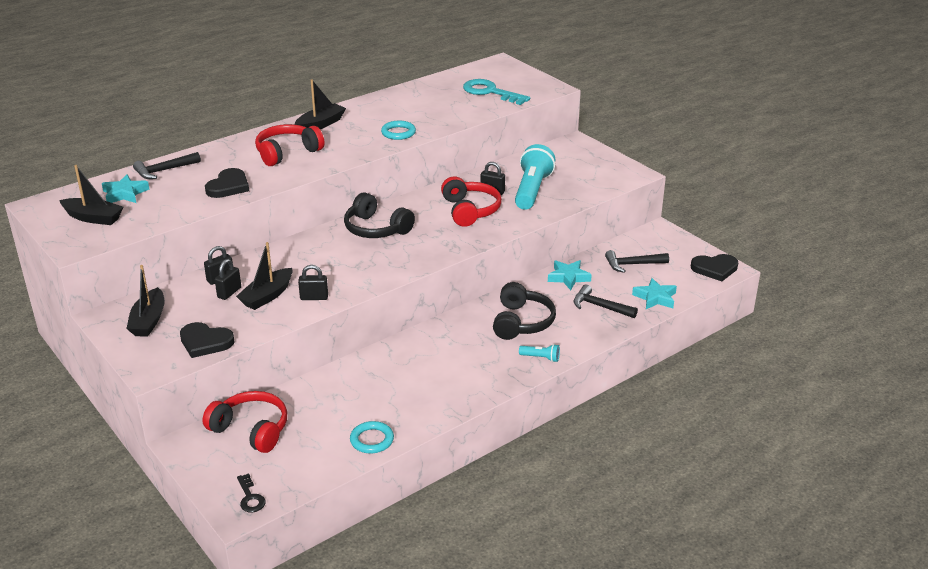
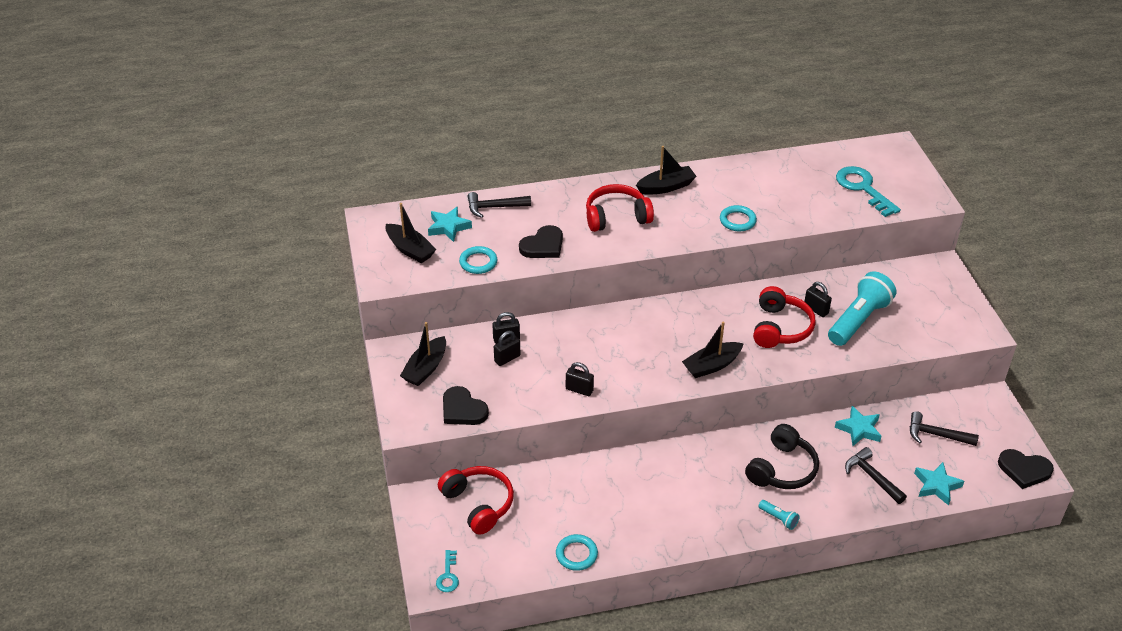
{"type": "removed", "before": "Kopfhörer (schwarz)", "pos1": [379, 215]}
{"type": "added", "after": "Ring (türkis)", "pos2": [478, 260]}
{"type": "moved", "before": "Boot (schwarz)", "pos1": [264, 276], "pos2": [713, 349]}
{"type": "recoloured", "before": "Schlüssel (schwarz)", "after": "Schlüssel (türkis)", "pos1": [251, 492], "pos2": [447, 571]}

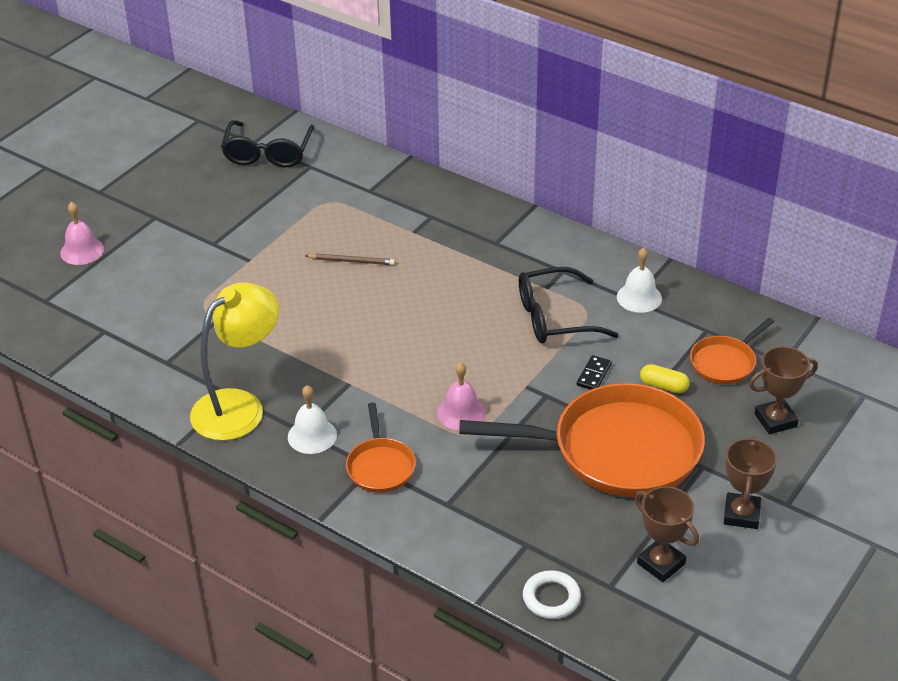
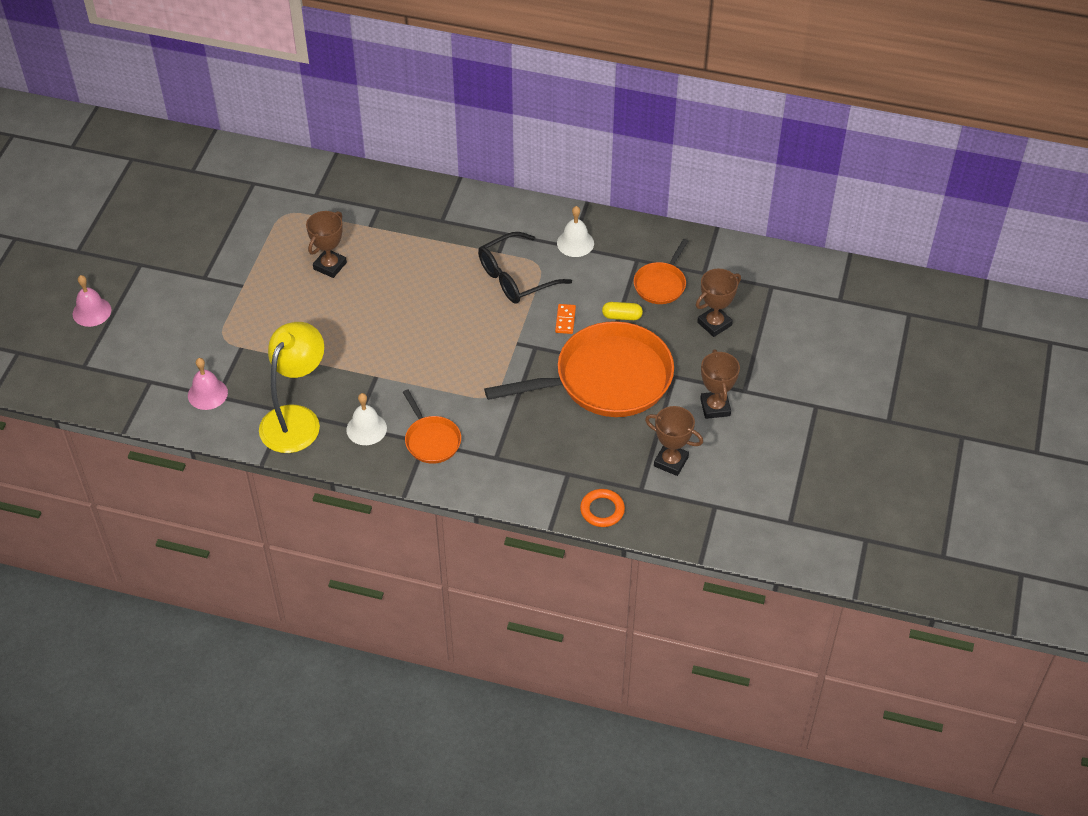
{"type": "removed", "before": "Brille (schwarz)", "pos1": [268, 143]}
{"type": "moved", "before": "Glocke (rosa)", "pos1": [461, 396], "pos2": [208, 384]}
{"type": "replaced", "before": "Bleistift (braun)", "after": "Pokal (braun)", "pos1": [350, 259], "pos2": [326, 244]}
{"type": "recoloured", "before": "Ring (weiß)", "after": "Ring (orange)", "pos1": [552, 594], "pos2": [602, 508]}
{"type": "recoloured", "before": "Dominostein (schwarz)", "after": "Dominostein (orange)", "pos1": [594, 372], "pos2": [565, 319]}

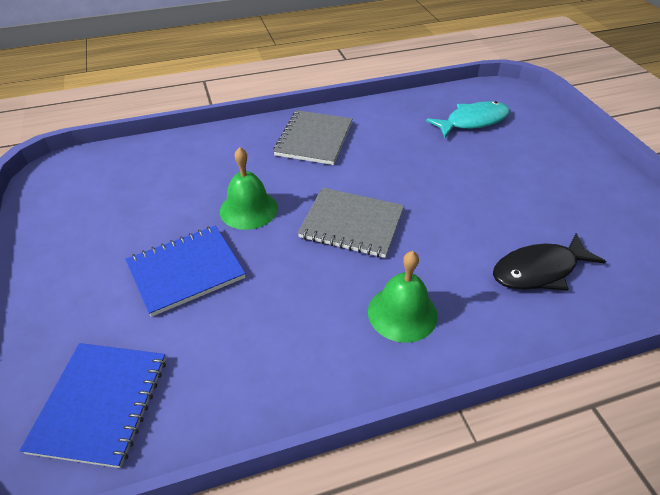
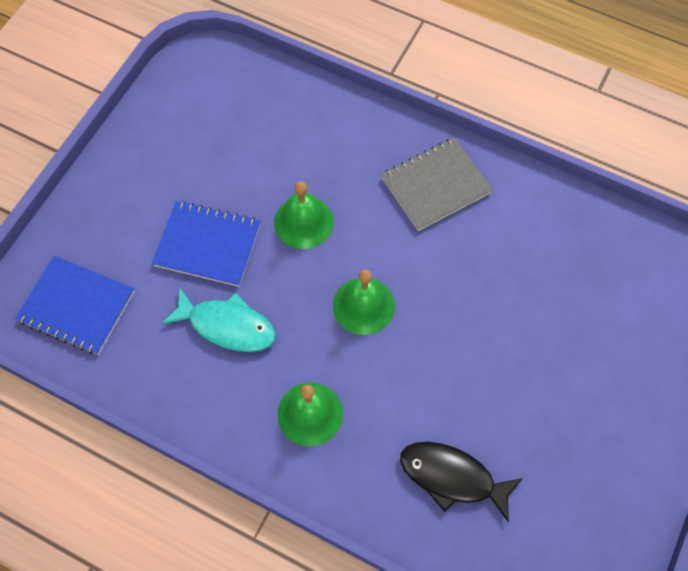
{"type": "moved", "before": "Fisch (türkis)", "pos1": [468, 119], "pos2": [219, 319]}
{"type": "replaced", "before": "Notizbuch (grau)", "after": "Glocke (grün)", "pos1": [351, 222], "pos2": [364, 302]}
{"type": "turned", "before": "Notizbuch (blau)", "pos1": [93, 405], "pos2": [75, 305], "turn": 60}

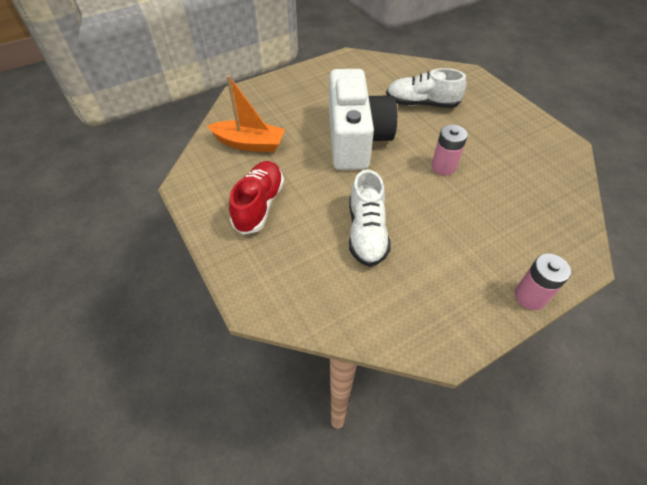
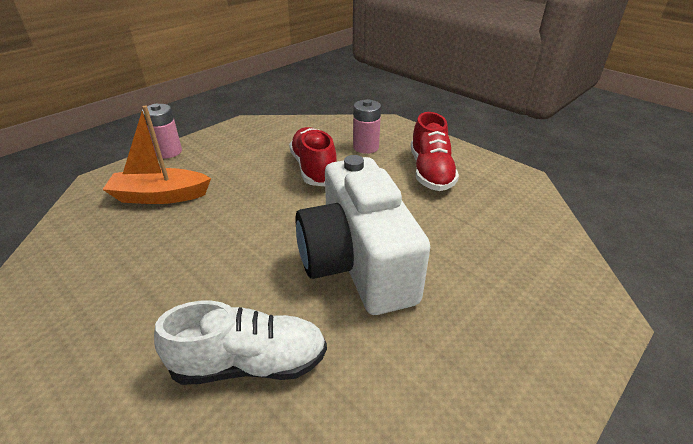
{"type": "moved", "before": "Boot (orange)", "pos1": [246, 113], "pos2": [156, 155]}
{"type": "moved", "before": "Batterie (rosa)", "pos1": [449, 150], "pos2": [367, 126]}
{"type": "recoloured", "before": "Schuh (weiß)", "after": "Schuh (rot)", "pos1": [370, 218], "pos2": [313, 156]}

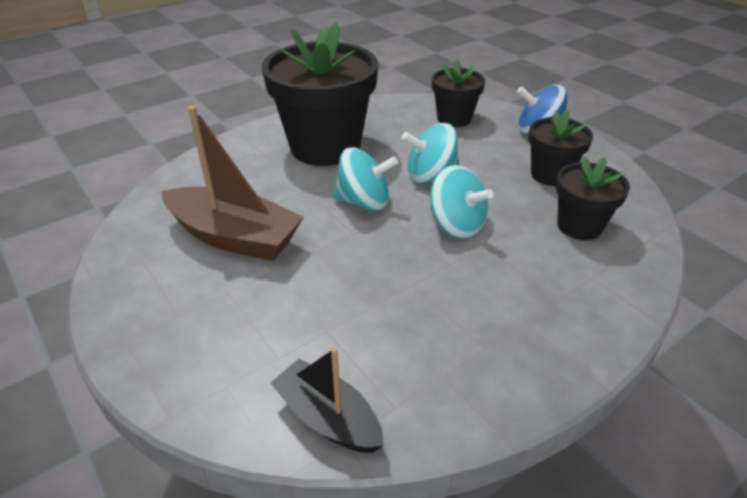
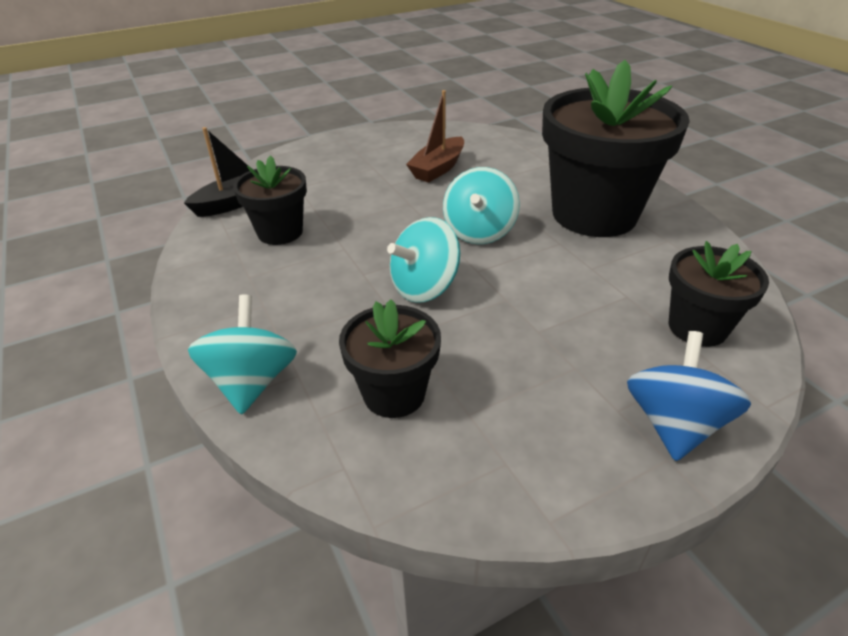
{"type": "moved", "before": "Kreisel (türkis)", "pos1": [430, 153], "pos2": [242, 355]}
{"type": "moved", "before": "Blumentopf (schwarz)", "pos1": [560, 148], "pos2": [270, 200]}
{"type": "resized", "before": "Boot (braun)", "pos1": [232, 183], "pos2": [435, 136], "scale": 0.63}

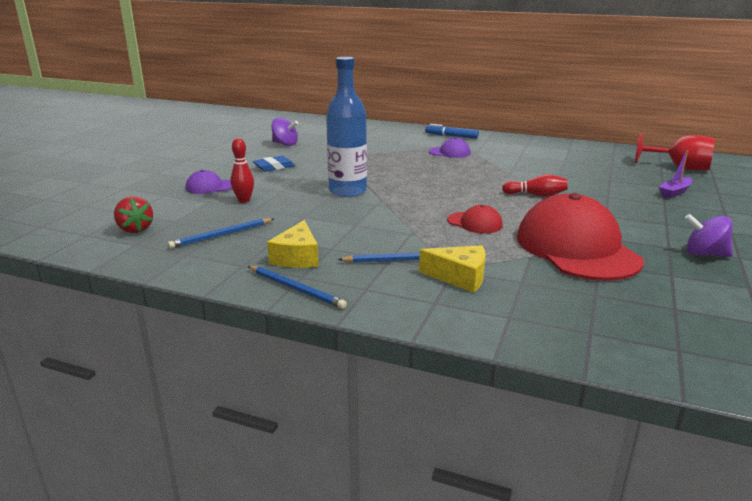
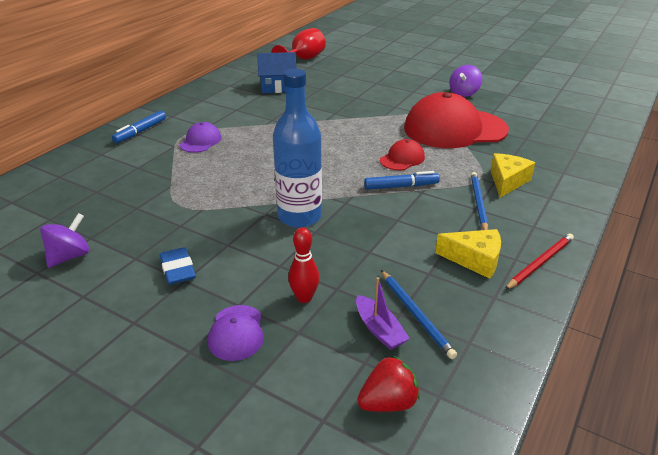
{"type": "removed", "before": "Bowlingkegel (rot)", "pos1": [535, 185]}
{"type": "added", "after": "Haus (blau)", "pos2": [277, 72]}
{"type": "added", "after": "Filzstift (blau)", "pos2": [402, 180]}
{"type": "moved", "before": "Boot (lila)", "pos1": [676, 174], "pos2": [383, 313]}
{"type": "recoloured", "before": "Bleistift (blau)", "after": "Bleistift (rot)", "pos1": [297, 287], "pos2": [539, 262]}

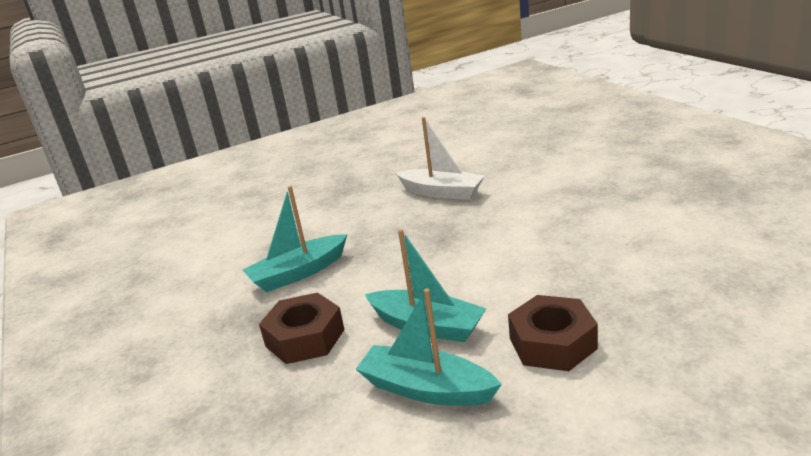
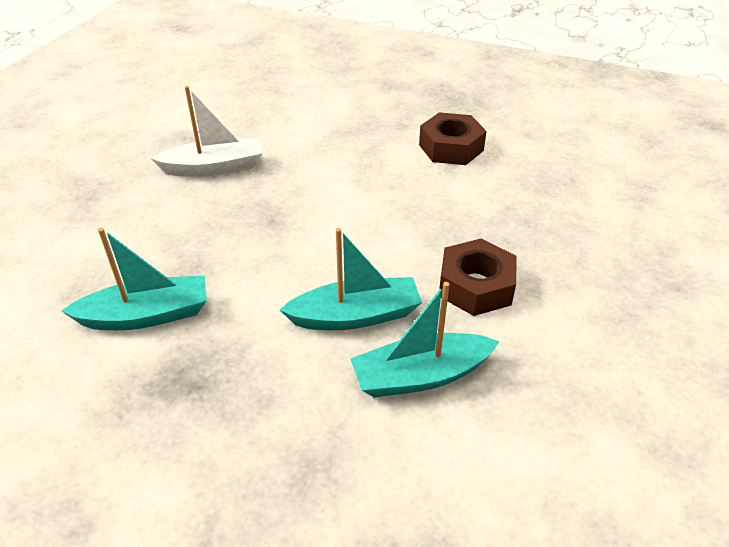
{"type": "moved", "before": "Sechskantmutter (braun)", "pos1": [302, 328], "pos2": [453, 138]}
{"type": "turned", "before": "Boot (türkis)", "pos1": [295, 239], "pos2": [134, 279], "turn": -120}

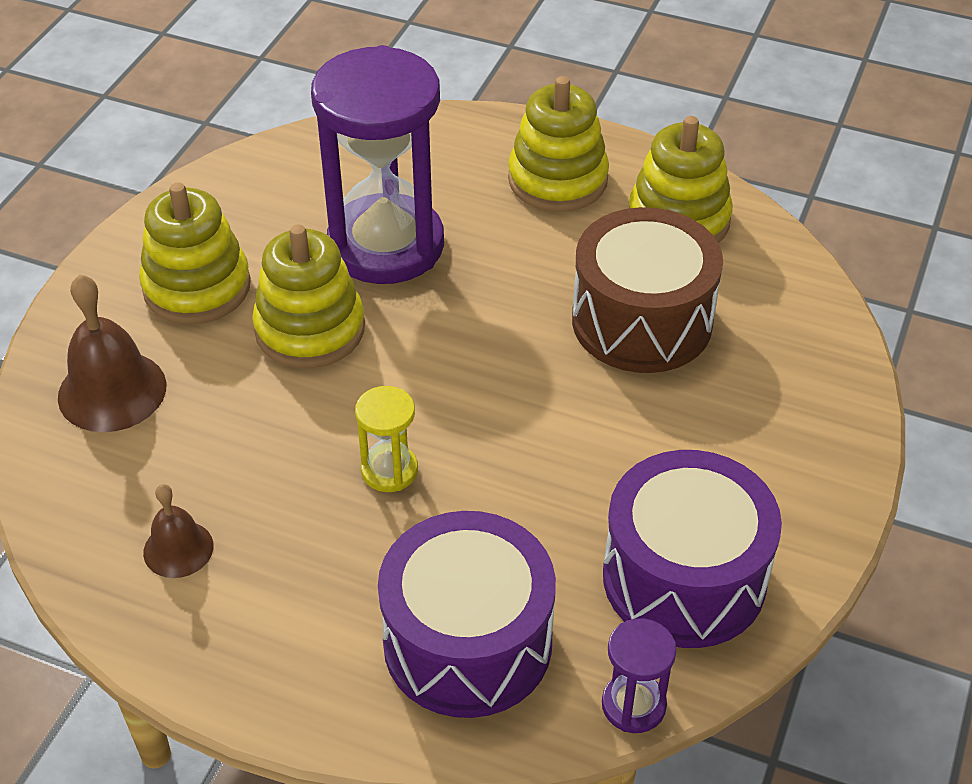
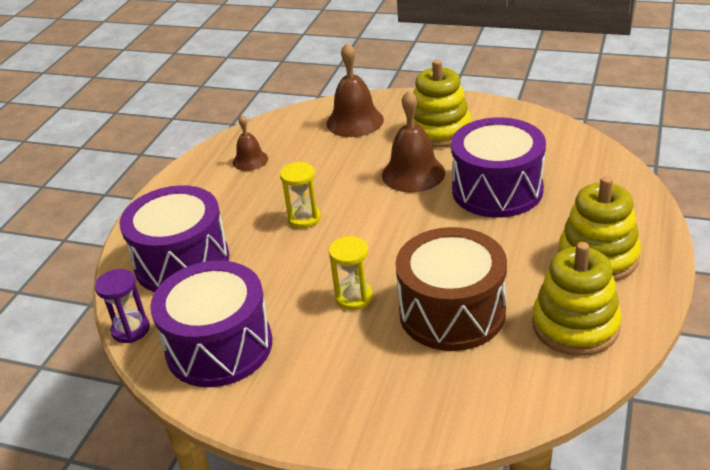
{"type": "added", "after": "Sanduhr (gelb)", "pos2": [351, 273]}
{"type": "replaced", "before": "Stapelspielzeug (gelb)", "after": "Glocke (braun)", "pos1": [308, 296], "pos2": [413, 141]}
{"type": "replaced", "before": "Sanduhr (lila)", "after": "Trommel (lila)", "pos1": [377, 164], "pos2": [498, 167]}

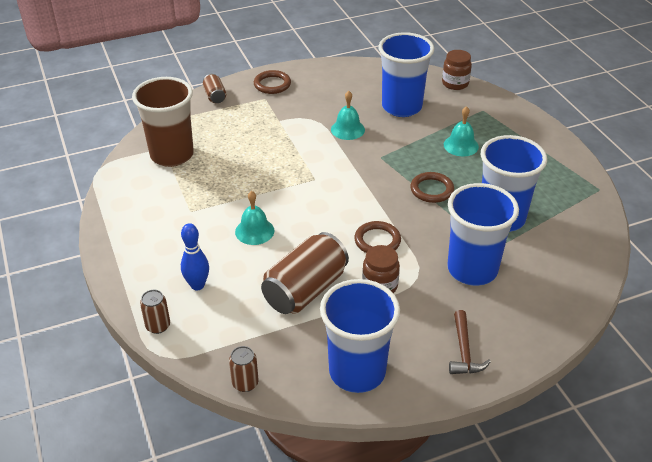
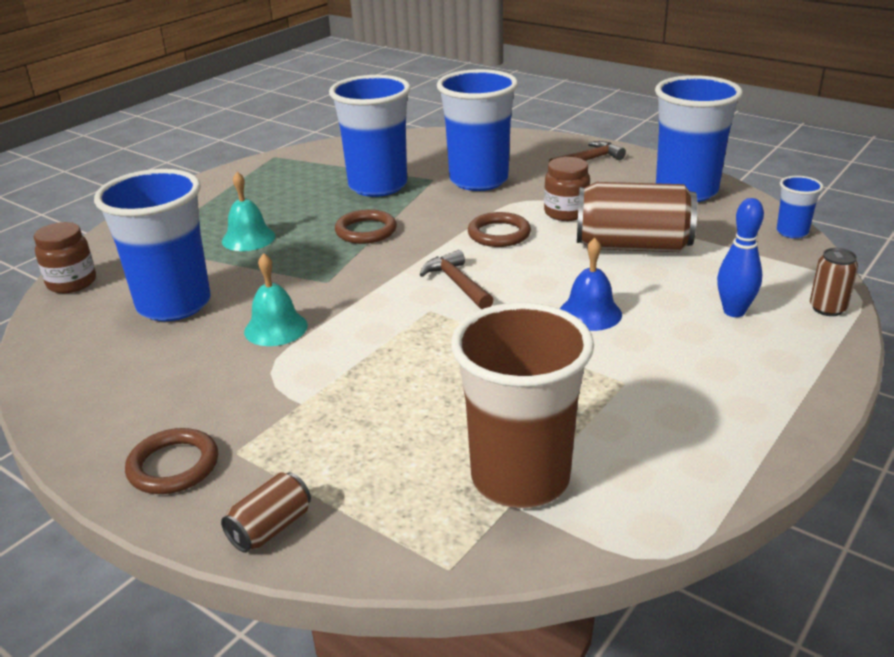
{"type": "added", "after": "Hammer (braun)", "pos2": [457, 279]}
{"type": "replaced", "before": "Dose (braun)", "after": "Becher (blau)", "pos1": [244, 369], "pos2": [800, 207]}
{"type": "recoloured", "before": "Glocke (türkis)", "after": "Glocke (blau)", "pos1": [254, 218], "pos2": [591, 284]}

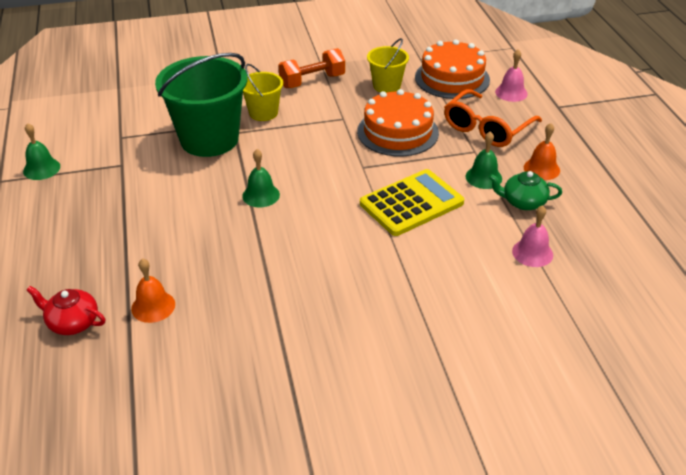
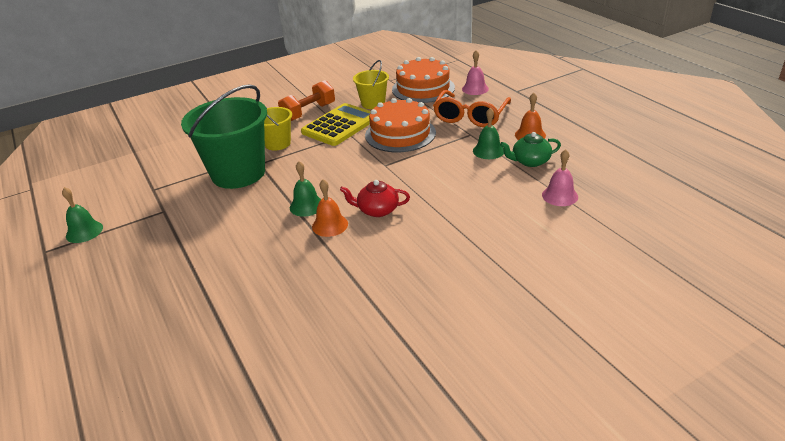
{"type": "moved", "before": "Teekanne (rot)", "pos1": [65, 310], "pos2": [375, 198]}
{"type": "moved", "before": "Glocke (orange)", "pos1": [153, 290], "pos2": [330, 208]}
{"type": "moved", "before": "Taschenrechner (gelb)", "pos1": [412, 202], "pos2": [336, 124]}

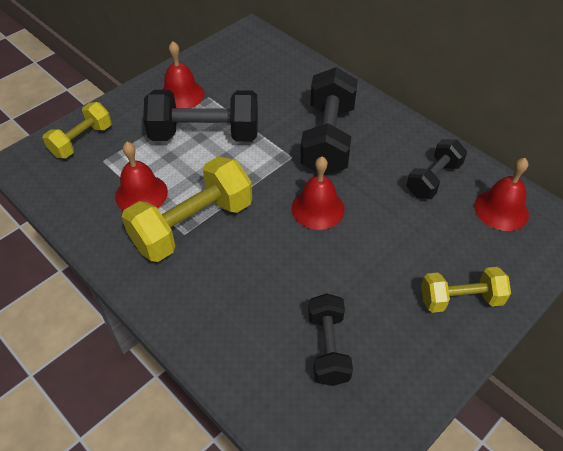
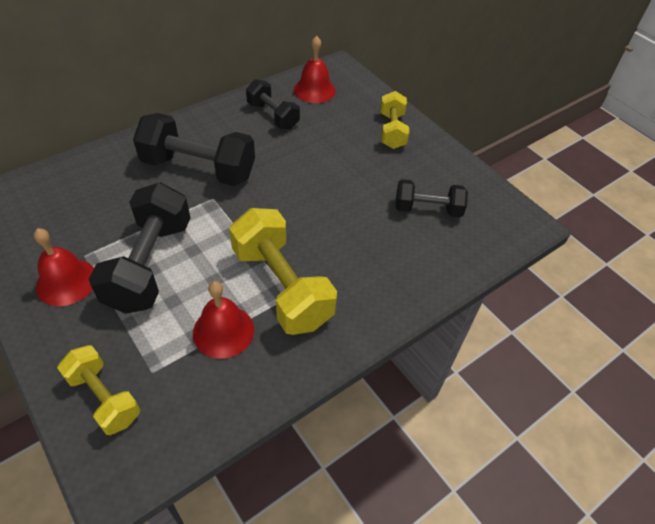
{"type": "removed", "before": "Glocke (rot)", "pos1": [318, 193]}

